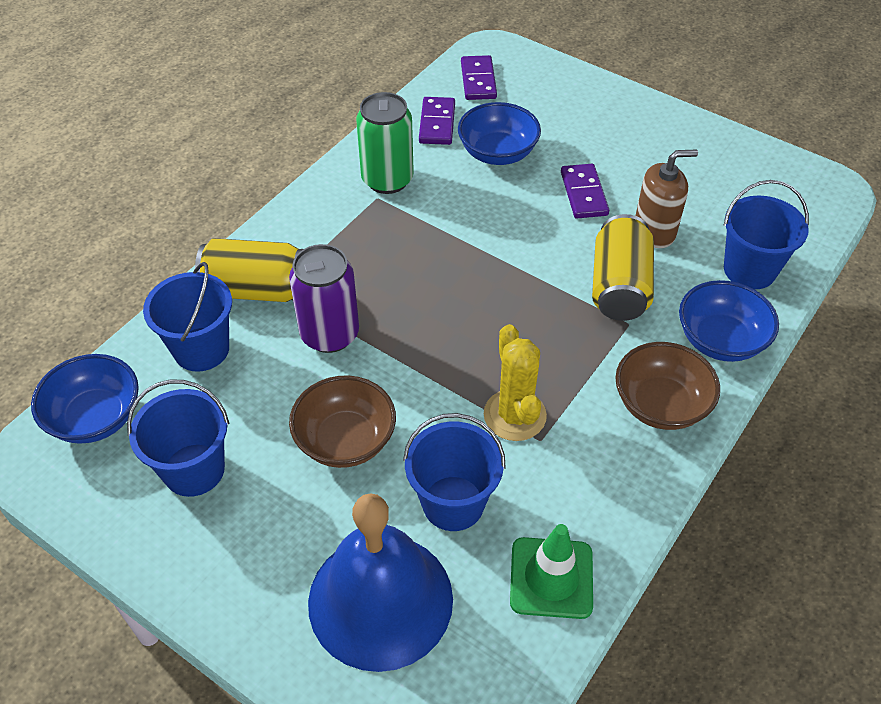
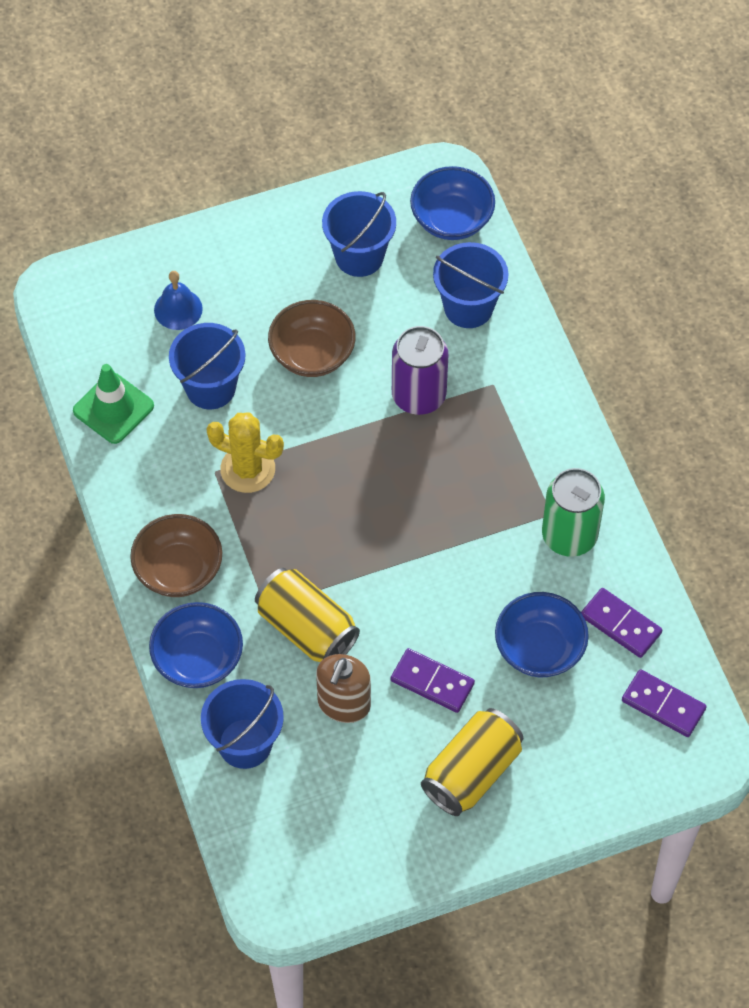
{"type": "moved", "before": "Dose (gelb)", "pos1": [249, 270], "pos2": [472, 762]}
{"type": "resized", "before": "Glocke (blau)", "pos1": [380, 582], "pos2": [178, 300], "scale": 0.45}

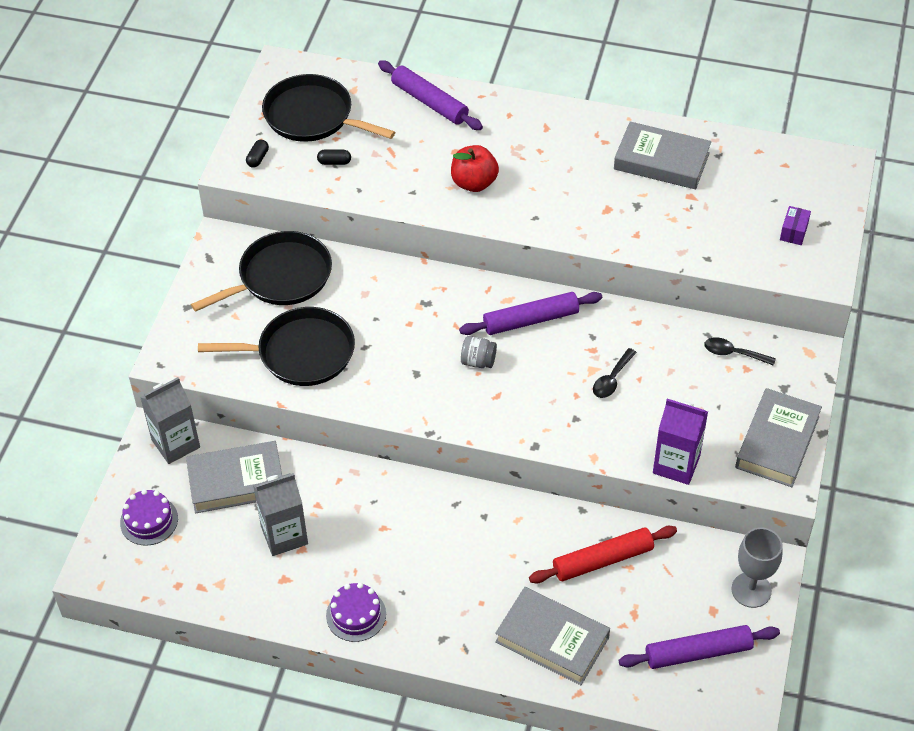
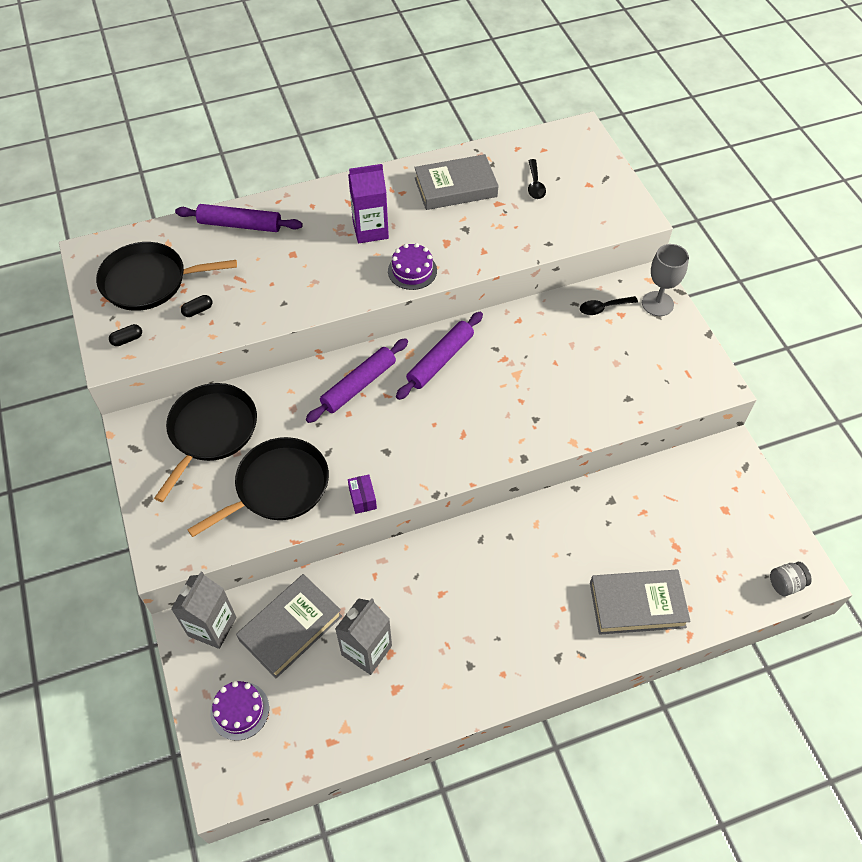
{"type": "removed", "before": "Apfel (rot)", "pos1": [475, 168]}
{"type": "removed", "before": "Nudelholz (rot)", "pos1": [603, 555]}
{"type": "removed", "before": "Buch (grau)", "pos1": [778, 437]}
{"type": "moved", "before": "Kuchen (lila)", "pos1": [356, 612], "pos2": [412, 266]}
{"type": "moved", "before": "Einmachglas (grau)", "pos1": [479, 352], "pos2": [791, 579]}
{"type": "moved", "before": "Löffel (schwarz)", "pos1": [615, 373], "pos2": [537, 179]}
{"type": "moved", "before": "Nudelholz (lila)", "pos1": [699, 647], "pos2": [357, 380]}
{"type": "moved", "before": "Getränkekarton (lila)", "pos1": [680, 442], "pos2": [368, 203]}
{"type": "moved", "before": "Kelch (grau)", "pos1": [757, 568], "pos2": [665, 280]}
{"type": "moved", "before": "Schachtel (lila)", "pos1": [795, 225], "pos2": [362, 494]}
{"type": "turned", "before": "Kapsel (schwarz)", "pos1": [257, 154], "pos2": [125, 335], "turn": 75}

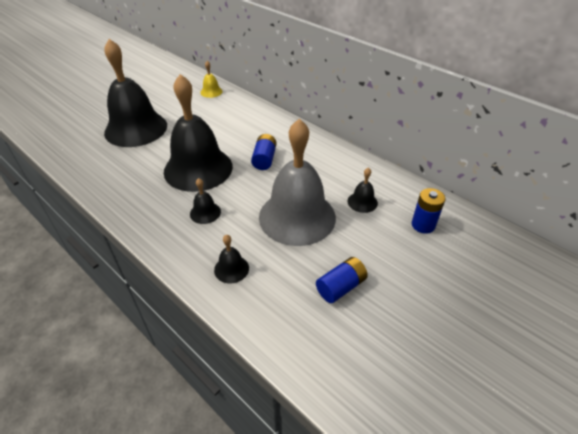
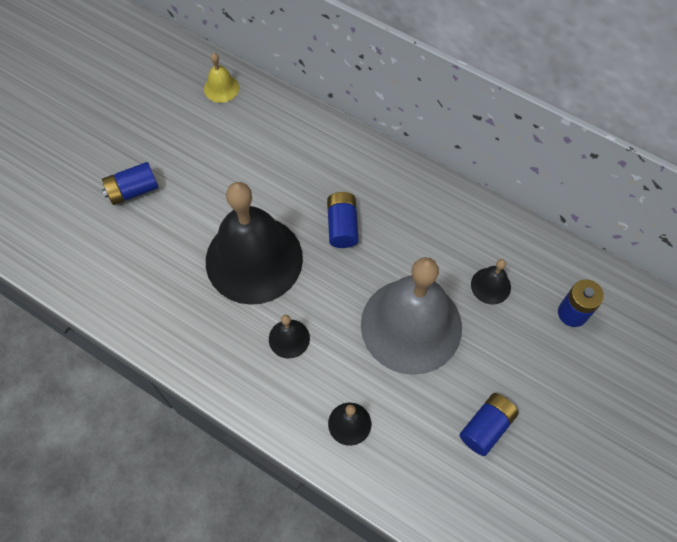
{"type": "replaced", "before": "Glocke (schwarz)", "after": "Batterie (blau)", "pos1": [135, 93], "pos2": [130, 183]}

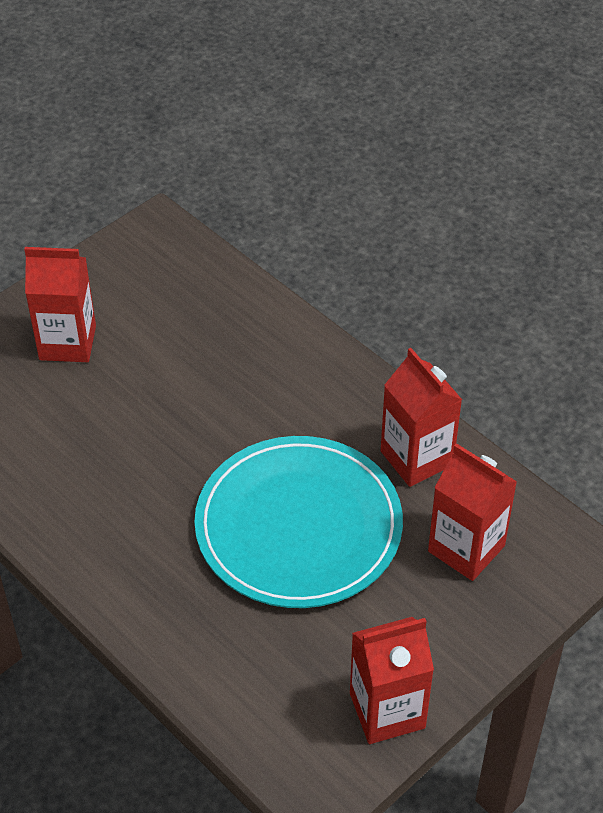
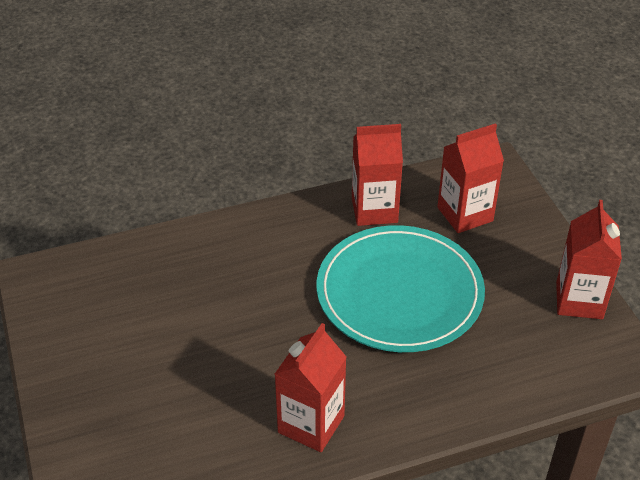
{"type": "moved", "before": "Getränkekarton (rot)", "pos1": [60, 304], "pos2": [310, 387]}

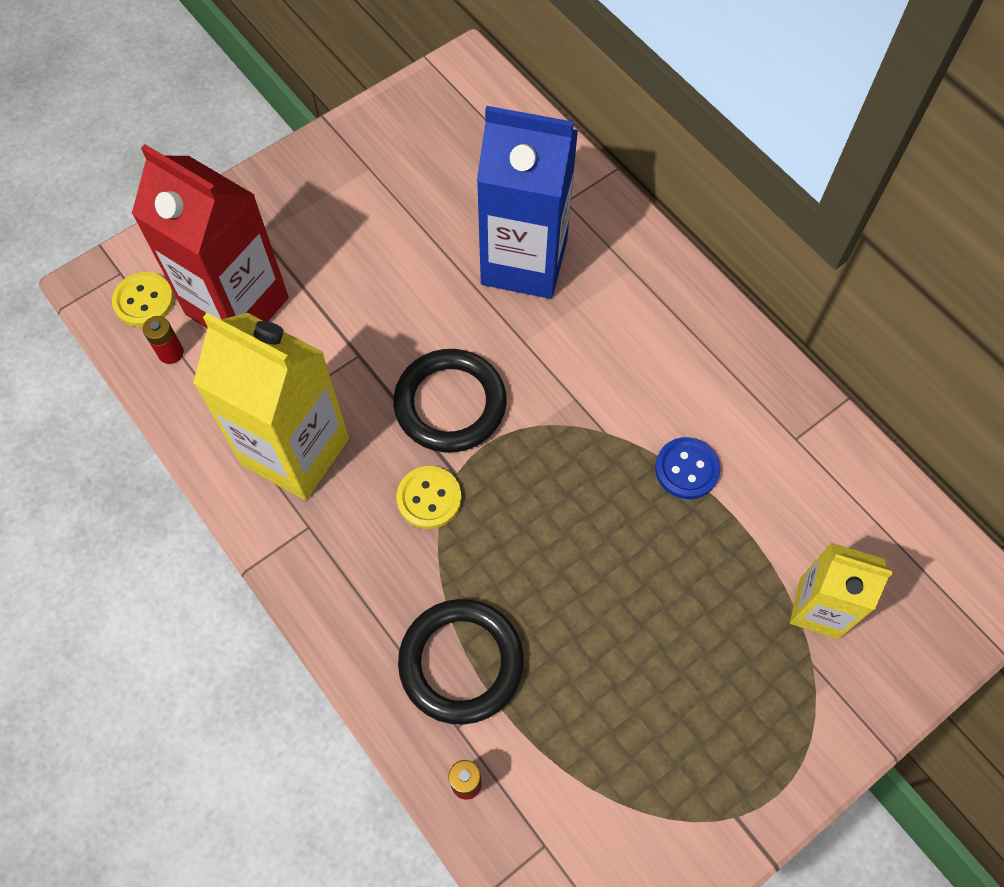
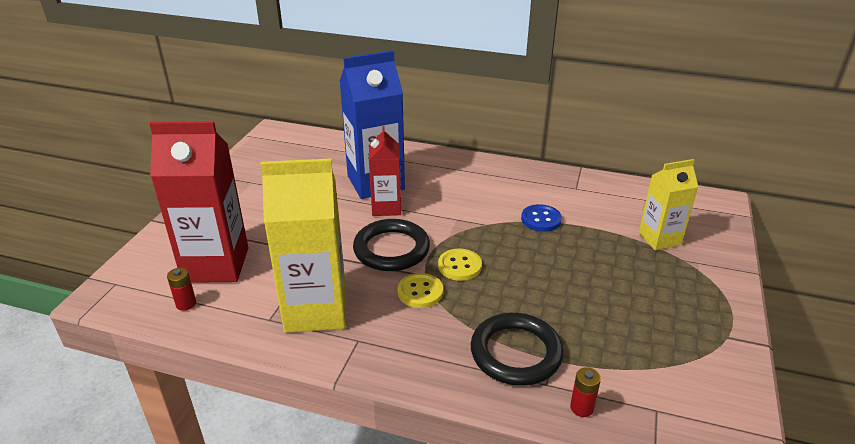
{"type": "added", "after": "Getränkekarton (rot)", "pos2": [385, 171]}
{"type": "moved", "before": "Knopf (gelb)", "pos1": [143, 299], "pos2": [460, 265]}

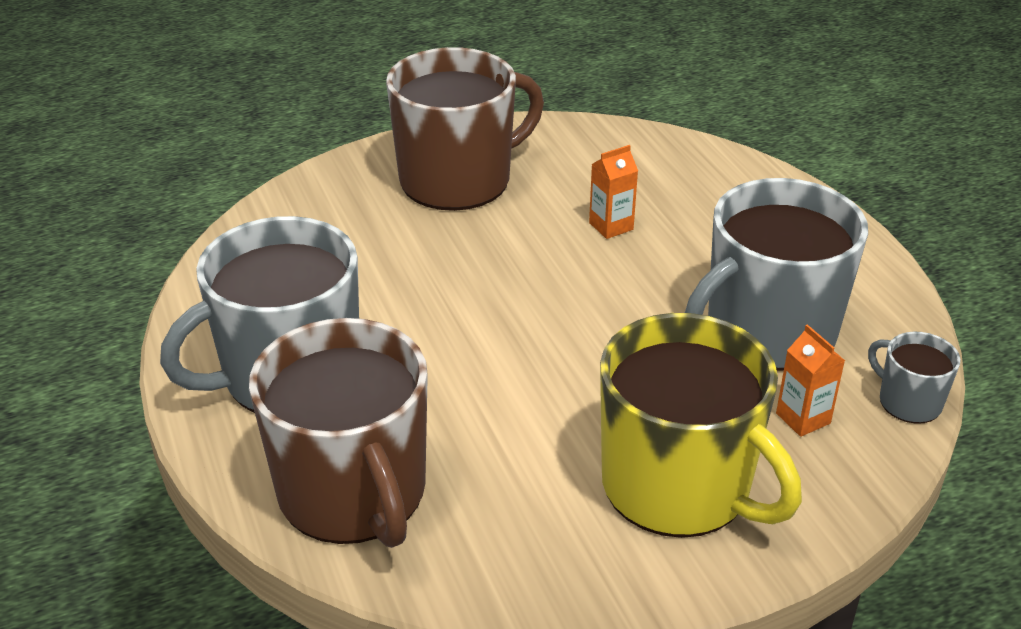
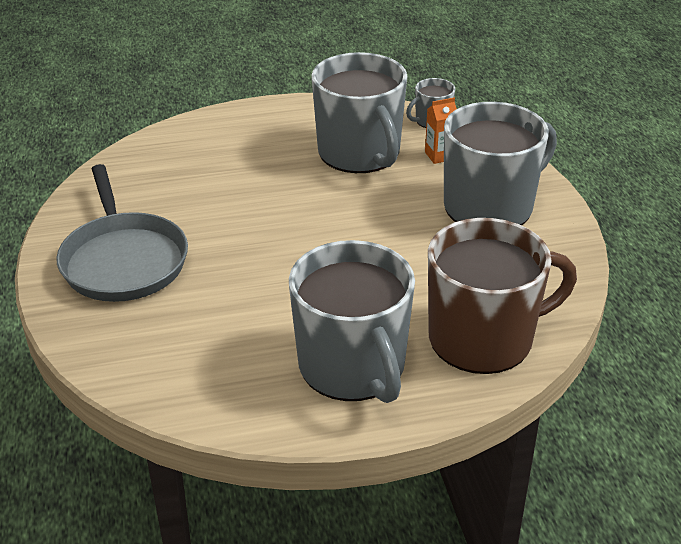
{"type": "removed", "before": "Getränkekarton (orange)", "pos1": [613, 192]}
{"type": "replaced", "before": "Tasse (braun)", "after": "Pfanne (grau)", "pos1": [465, 129], "pos2": [122, 233]}
{"type": "recoloured", "before": "Tasse (gelb)", "after": "Tasse (grau)", "pos1": [701, 425], "pos2": [500, 164]}

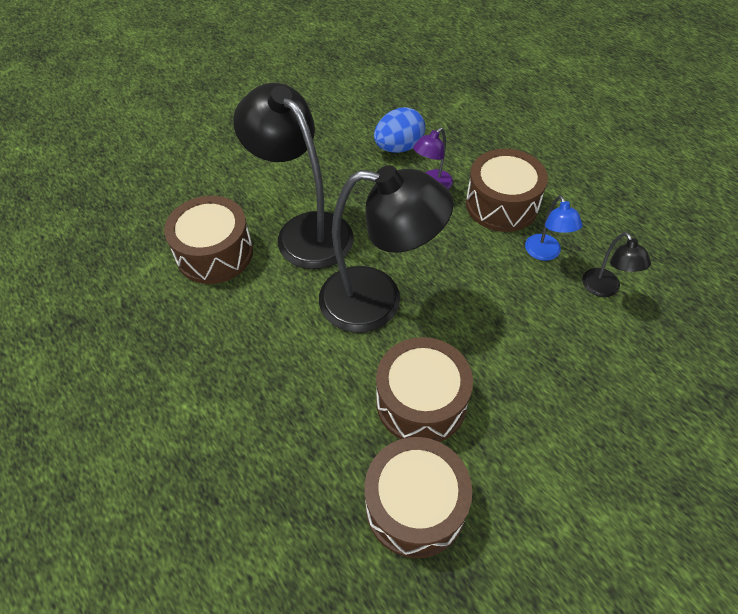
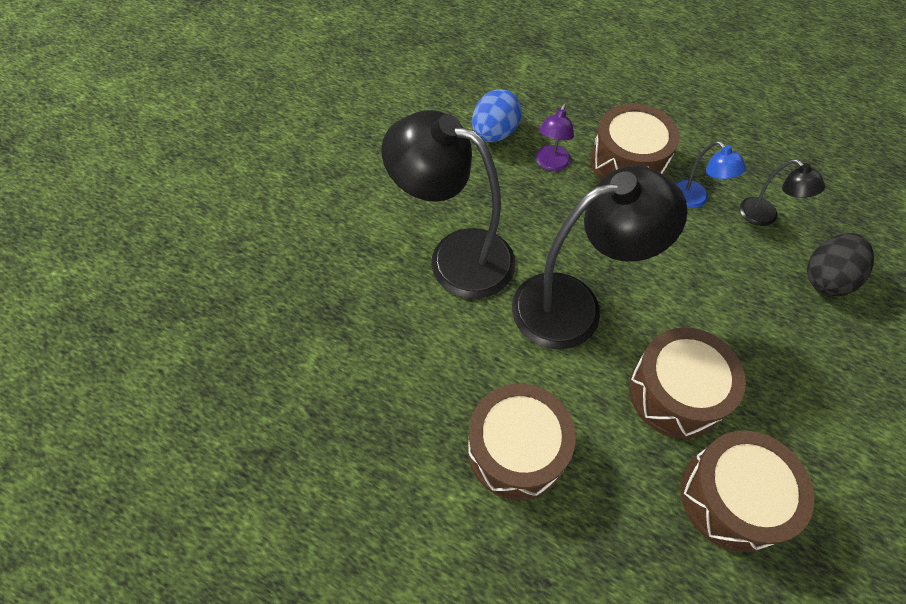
{"type": "added", "after": "Ei (schwarz)", "pos2": [840, 264]}
{"type": "moved", "before": "Trommel (braun)", "pos1": [208, 240], "pos2": [522, 442]}

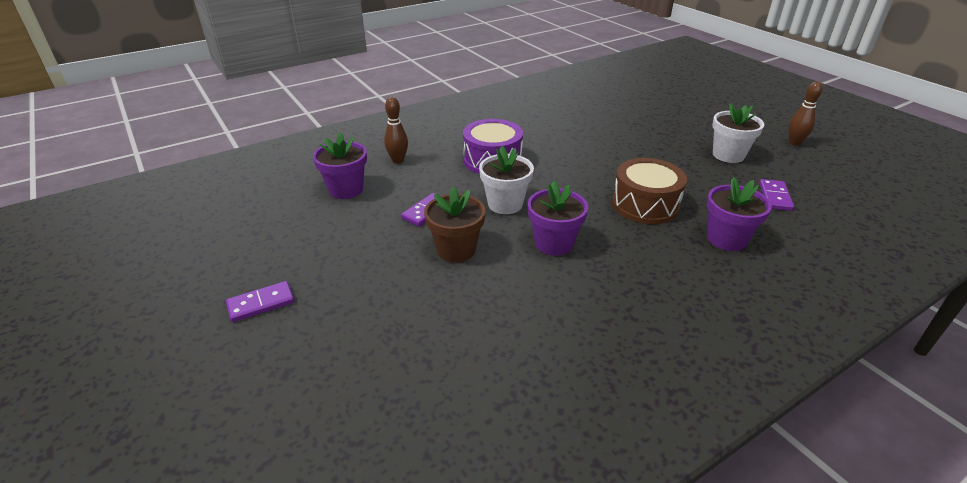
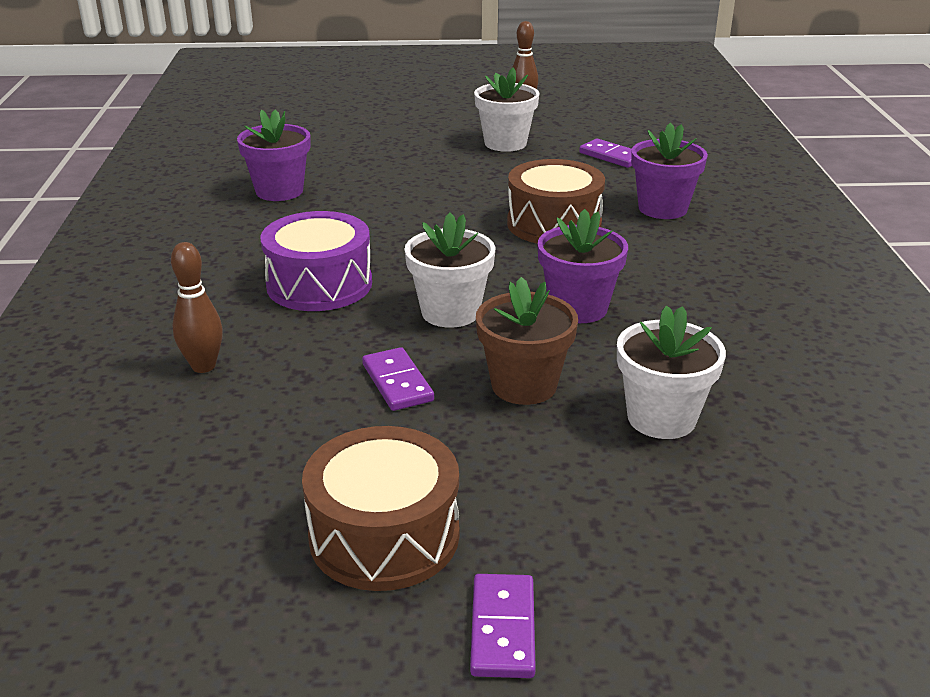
{"type": "added", "after": "Trommel (braun)", "pos2": [381, 508]}
{"type": "added", "after": "Blumentopf (weiß)", "pos2": [671, 372]}
{"type": "moved", "before": "Blumentopf (lila)", "pos1": [340, 166], "pos2": [273, 155]}

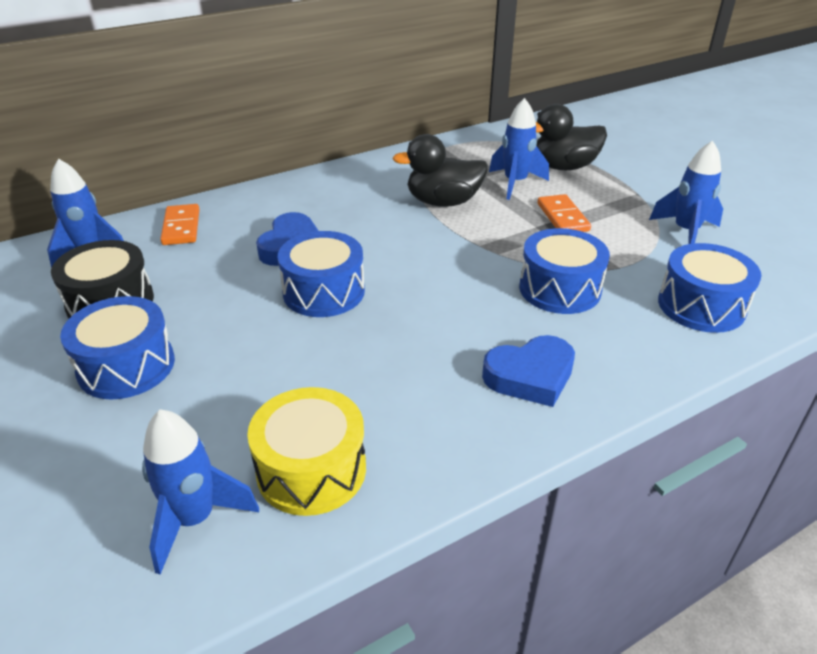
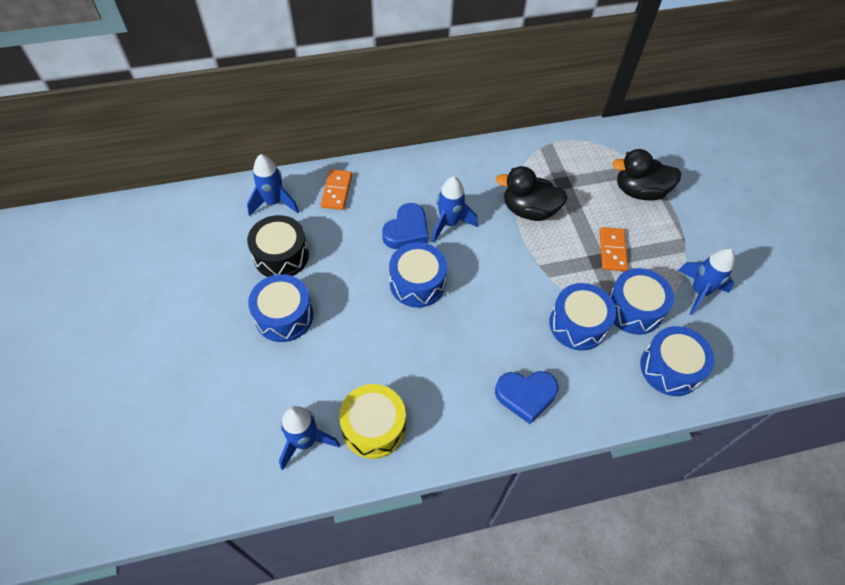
{"type": "added", "after": "Trommel (blau)", "pos2": [641, 301]}
{"type": "moved", "before": "Rakete (blau)", "pos1": [519, 149], "pos2": [455, 209]}

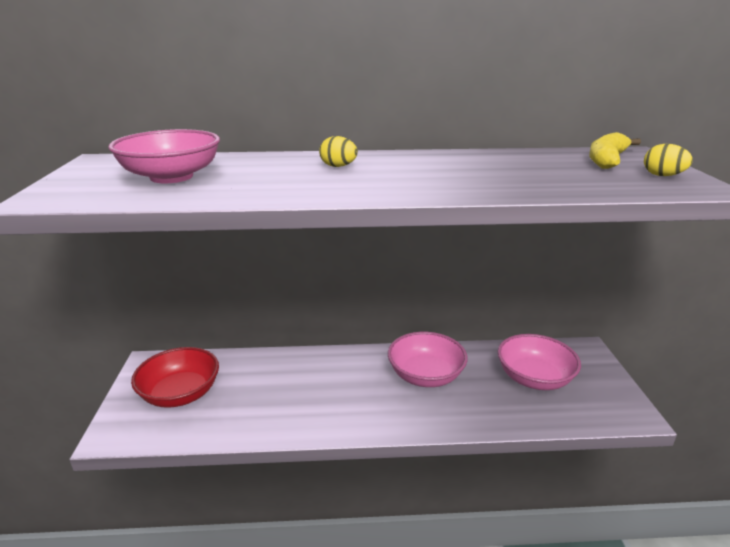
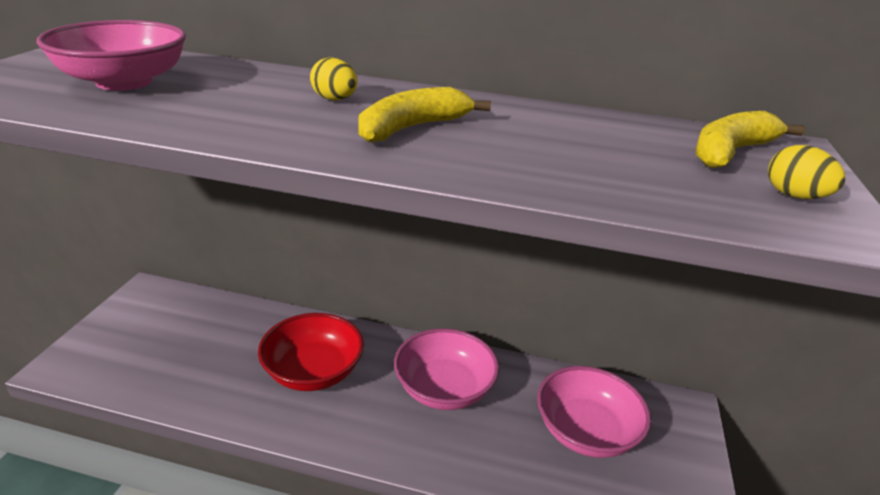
{"type": "added", "after": "Banane (gelb)", "pos2": [424, 115]}
{"type": "moved", "before": "Schüssel (rot)", "pos1": [175, 377], "pos2": [311, 352]}

